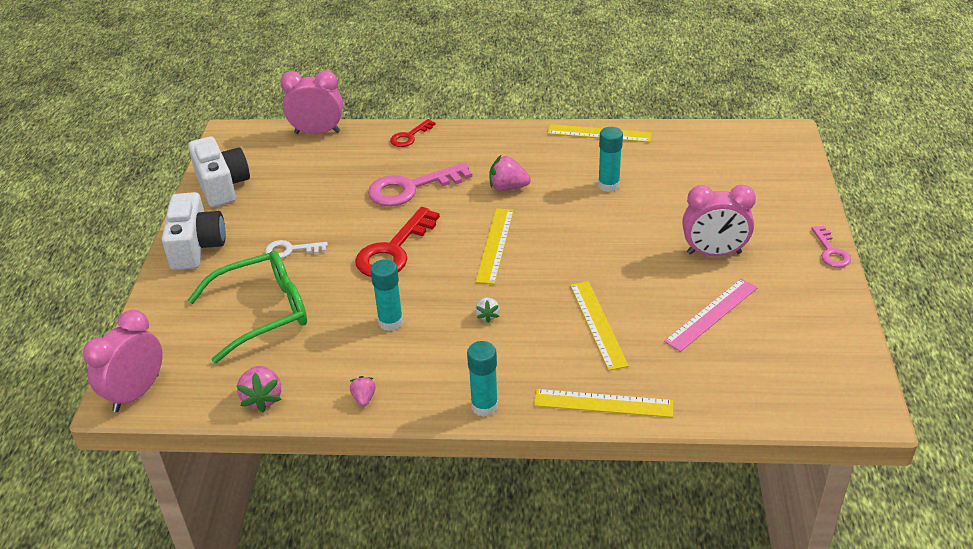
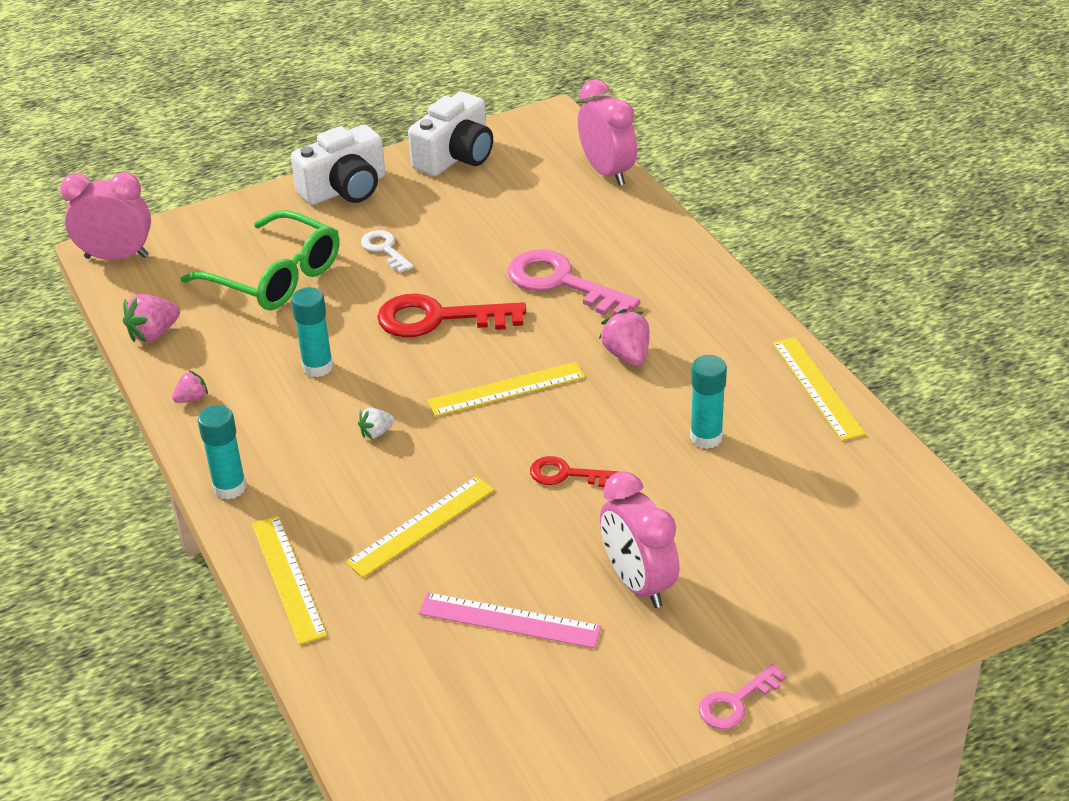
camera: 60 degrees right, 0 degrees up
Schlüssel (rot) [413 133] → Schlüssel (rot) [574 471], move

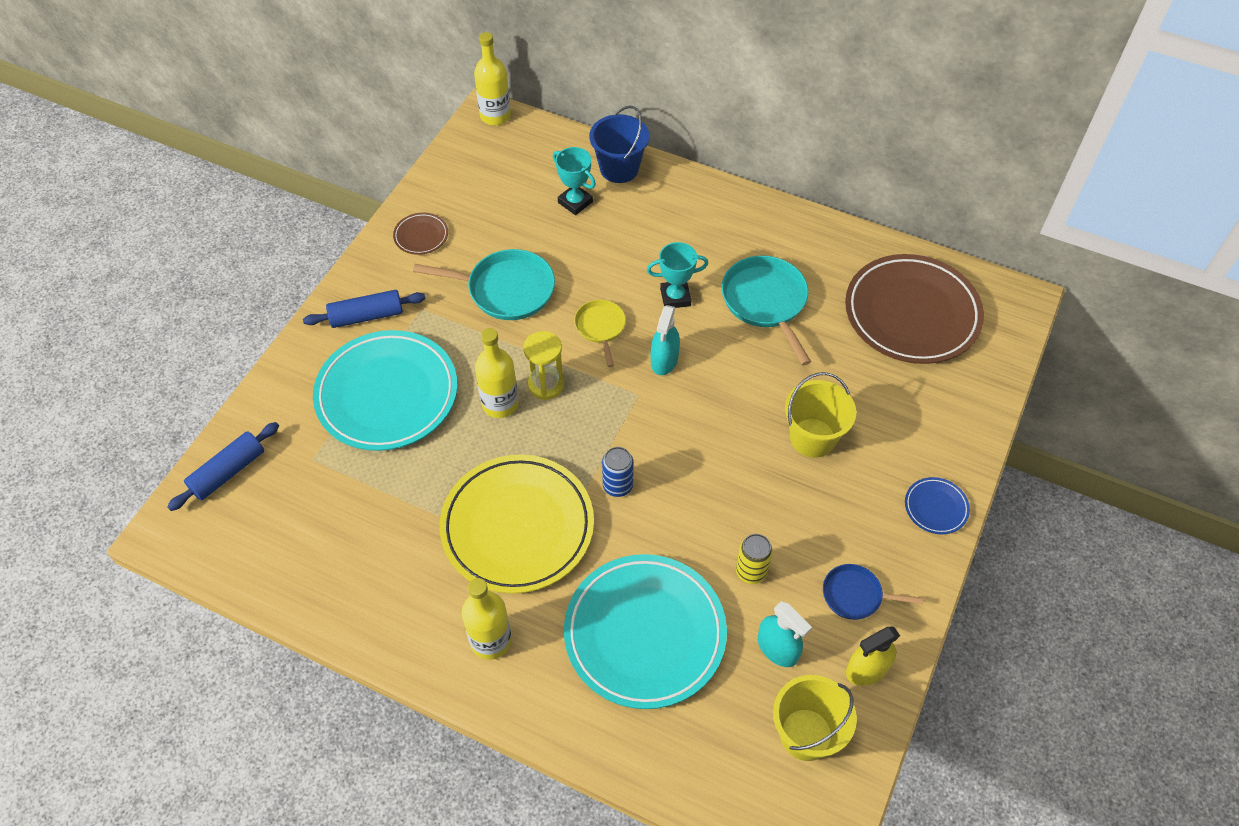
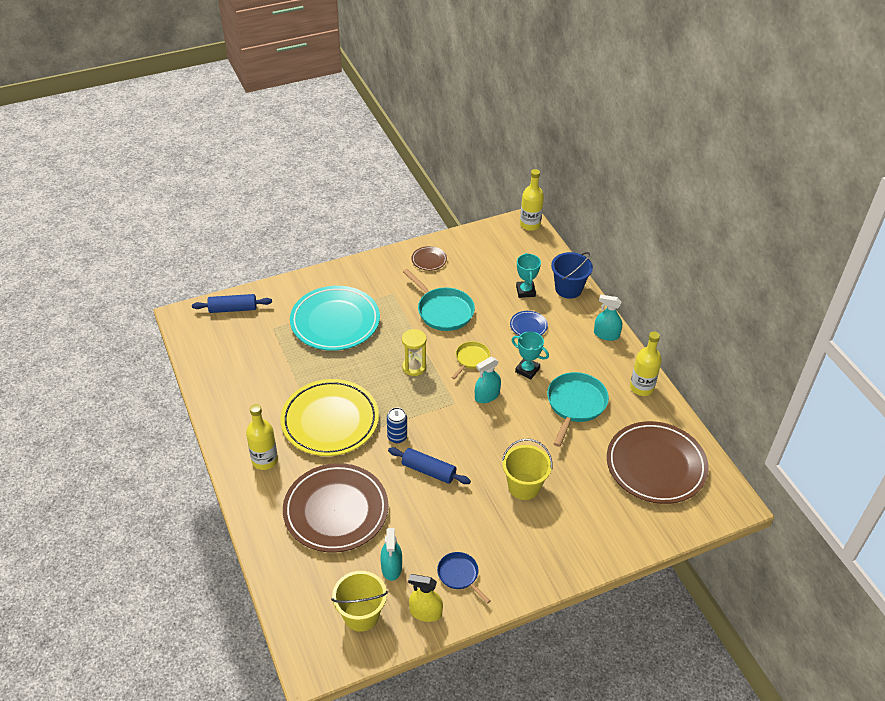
camera: 40 degrees right, 10 degrees down
Nudelholz (blau) [364 309] → Nudelholz (blau) [429 465], move
Flasche (gelb) [497 373] → Flasche (gelb) [646 363], move
Teller (türkis) [645 631] → Teller (braun) [335 508]
Dose (gelb) [754 559] → -
Teller (blau) [937 505] → Teller (blau) [529 323], move
- → Sprühflasche (türkis) [608 318]

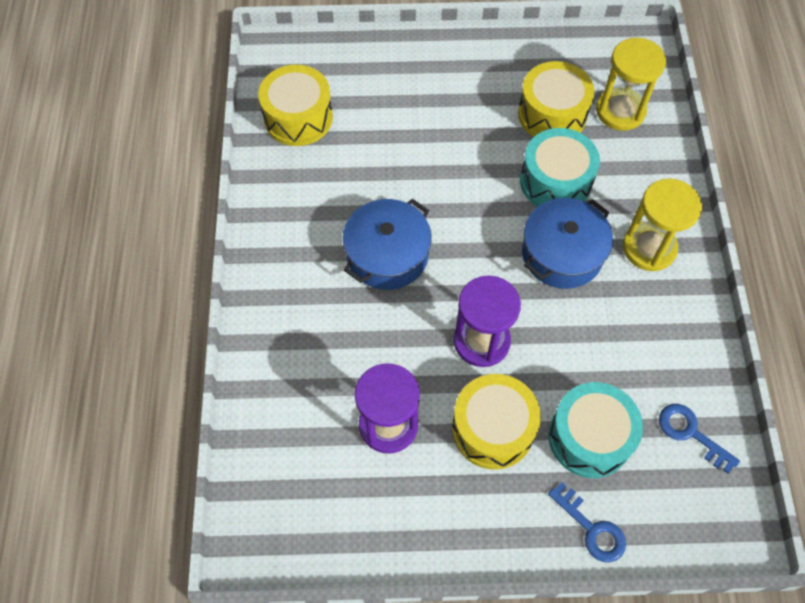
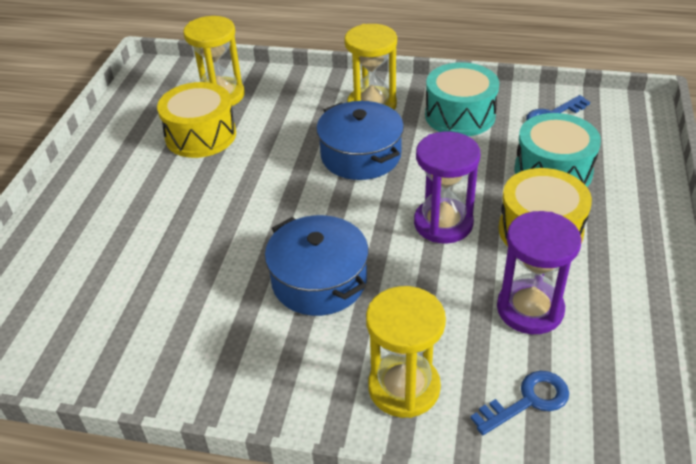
camera: 75 degrees left, 20 degrees down
Trommel (gelb) [295 105] → -
Trommel (türkis) [560 167] → Trommel (türkis) [462 99], move
Schlüssel (blau) [587 522] → Schlüssel (blau) [519 403], move
- → Sanduhr (gelb) [406 352]

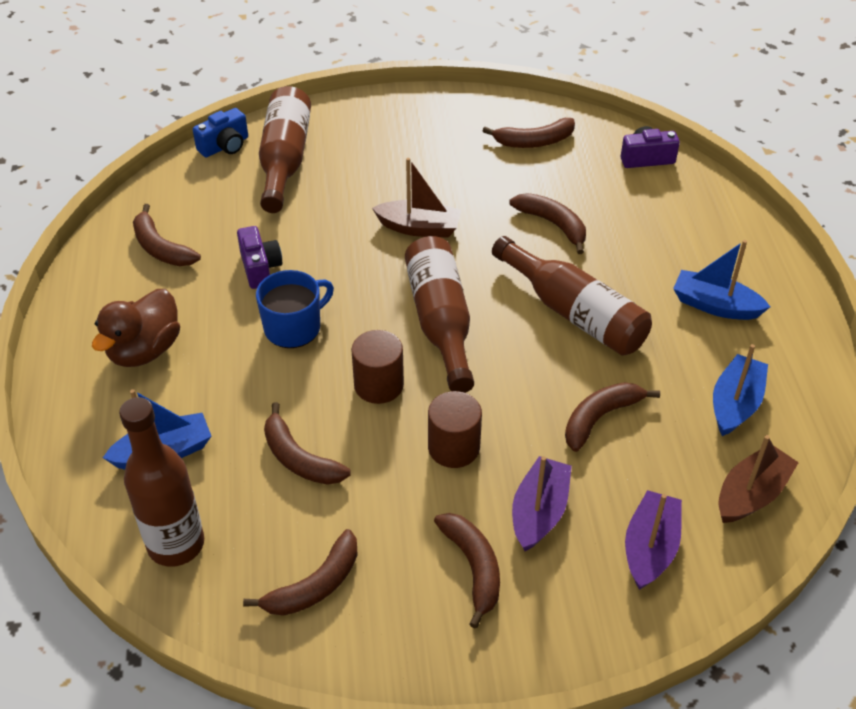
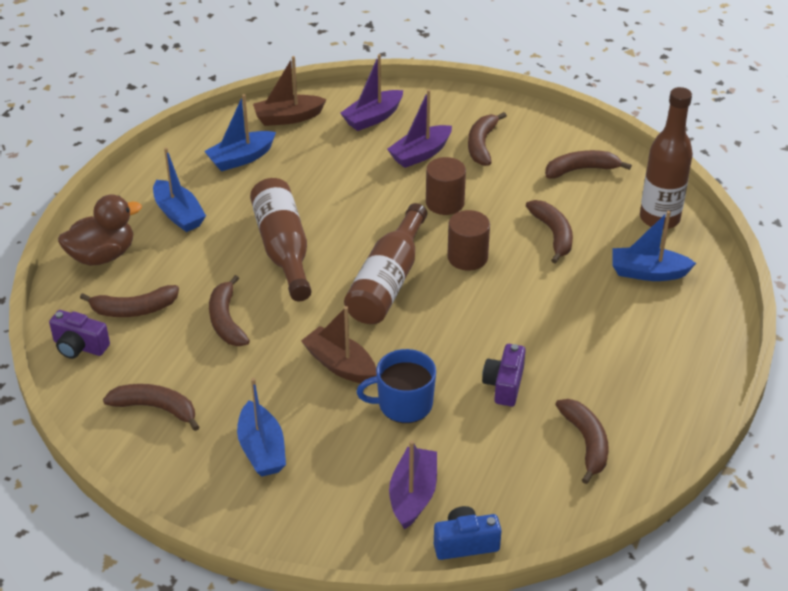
camera: 150 degrees left, 5 degrees down
Ente (braun) [136 328] → Ente (braun) [100 230], move
Tasse (blau) [295 309] → Tasse (blau) [396 386], move
Flasche (braun) [285 149] → Boot (lila) [413 484]
Banane (braun) [612 417] → Banane (braun) [129 301], move
- → Boot (blau) [261 427]

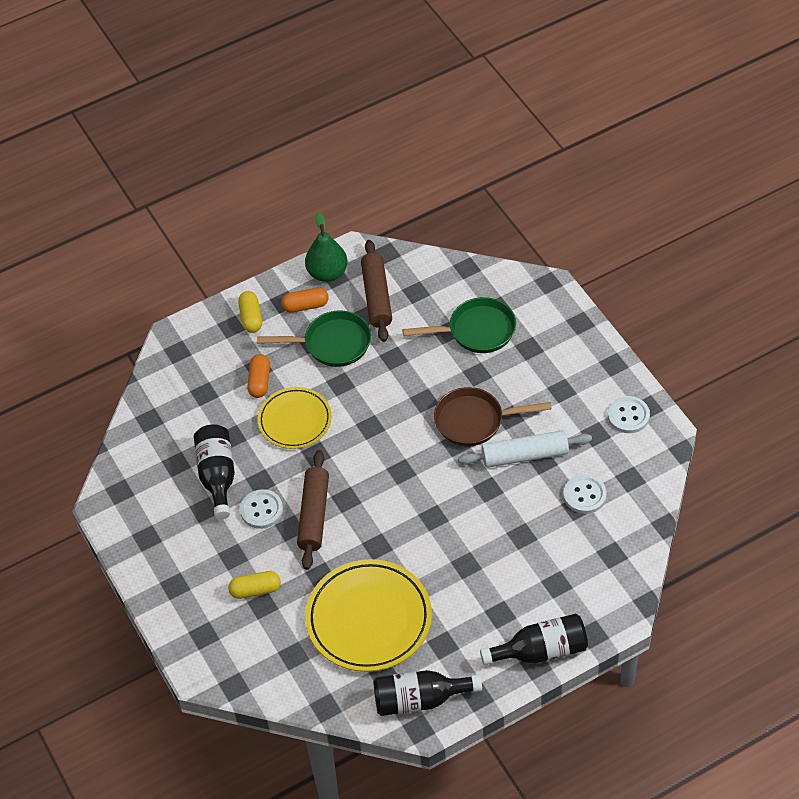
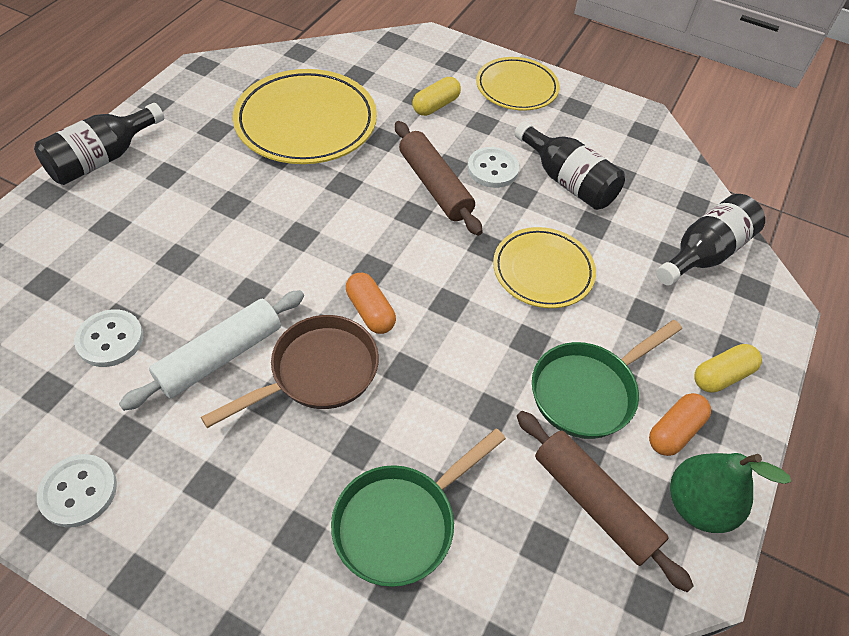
camera: 140 degrees right, 0 degrees up
Kapsel (gelb) [250 312] → Kapsel (gelb) [728 368], 75 degrees counterclockwise
Kapsel (orange) [258 376] → Kapsel (orange) [371 303], move
Flasche (schwarz) [427 693] → Flasche (schwarz) [710 240], move
- → Teller (gelb) [518 84]

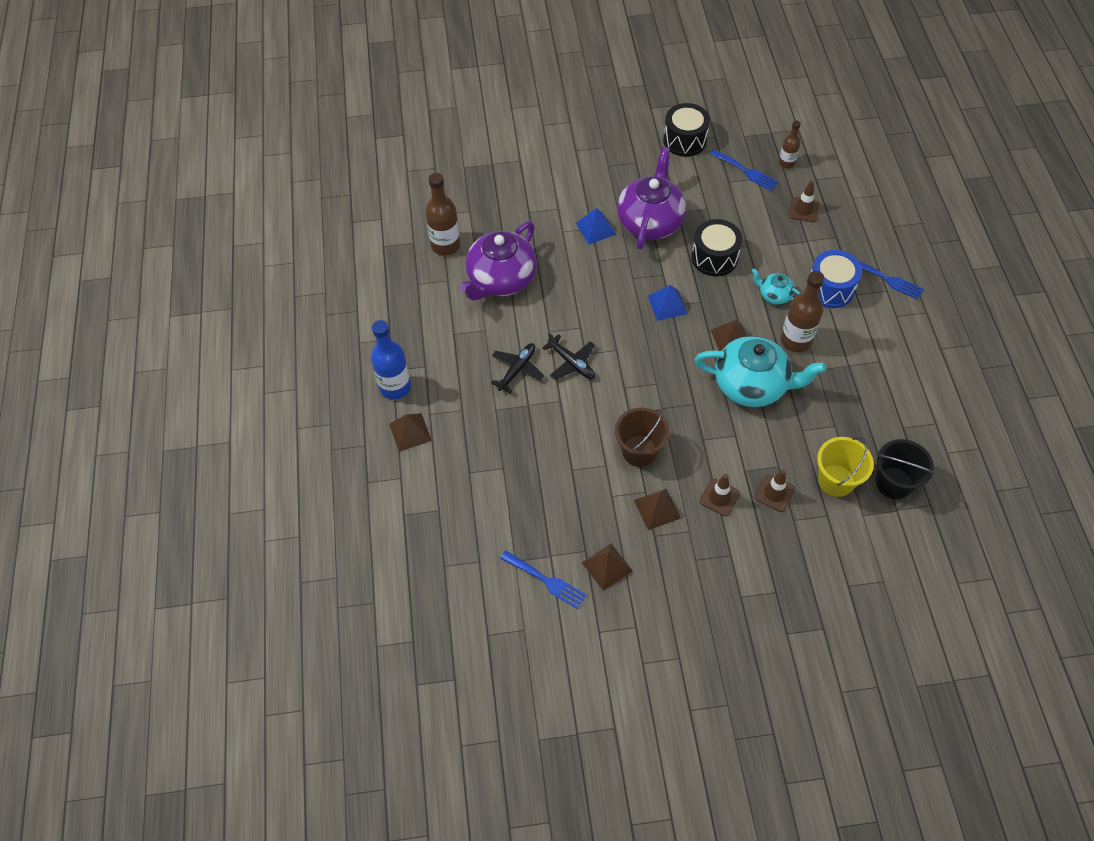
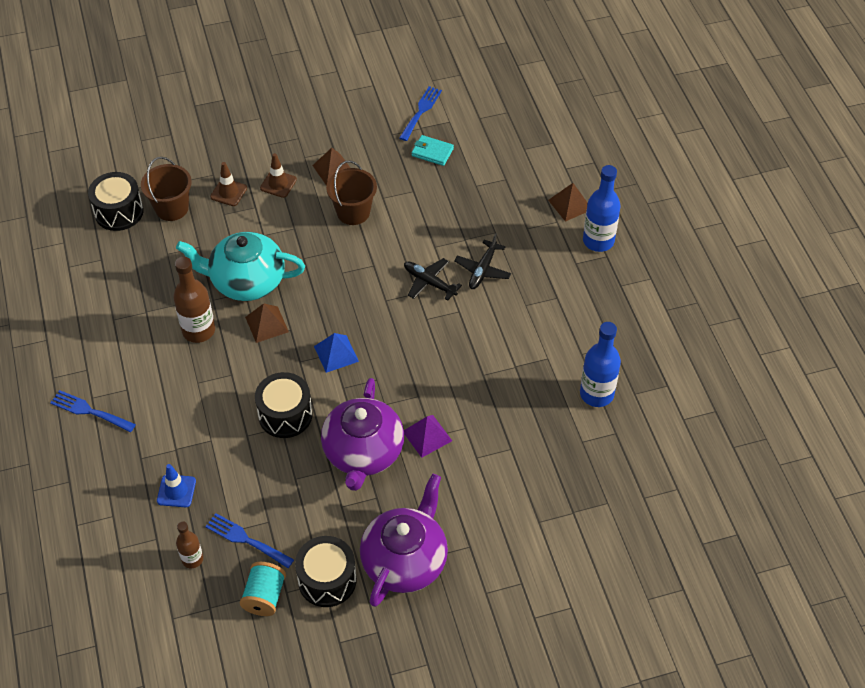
camera: 170 degrees right, 5 degrees down
Flasche (braun) [442 214] → Flasche (blau) [600 364]
Teekanne (lila) [498 261] → Teekanne (lila) [404 540], move
Gabel (blau) [543 579] → Gabel (blau) [420 113], 90 degrees clockwise
Pyramide (blau) [596 226] → Pyramide (lila) [428 436]
Pyramide (braun) [607 567] → -
Teekanne (türkis) [775 286] → -
Leitkegel (braun) [804 201] → Leitkegel (blau) [176 485]
Trommel (blau) [836 279] → -
Eimer (gelb) [845 467] → Eimer (braun) [166 189]
Eimer (schwarz) [905 469] → Trommel (schwarz) [116 201]
- → Garnrolle (türkis) [263 589]
- → Geldbörse (türkis) [432 150]

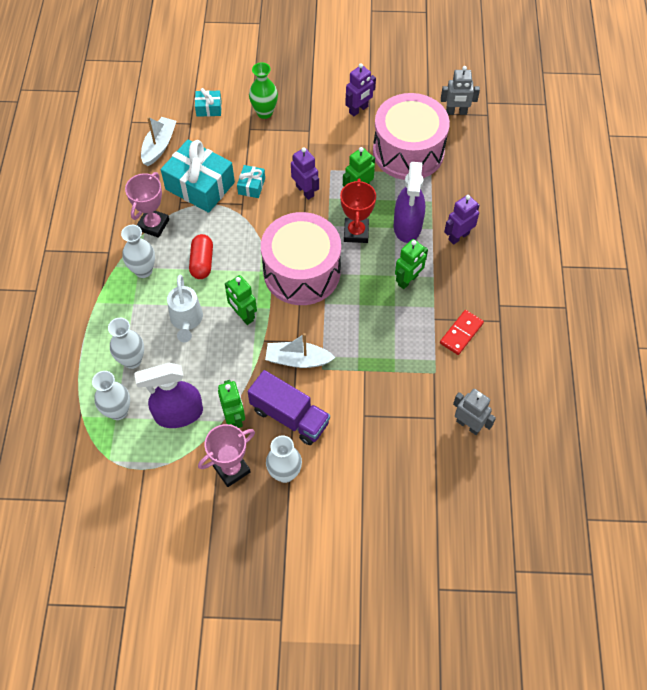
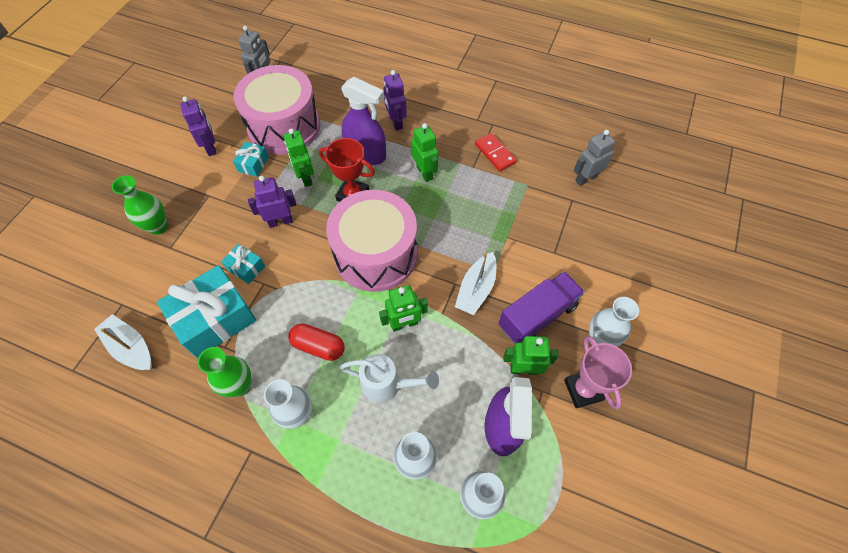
camera: 70 degrees left, 0 degrees up
Pokal (rosa) [147 205] → Vase (grün) [224 372]
Geschenk (türkis) [208 102] → Geschenk (türkis) [251 159], move

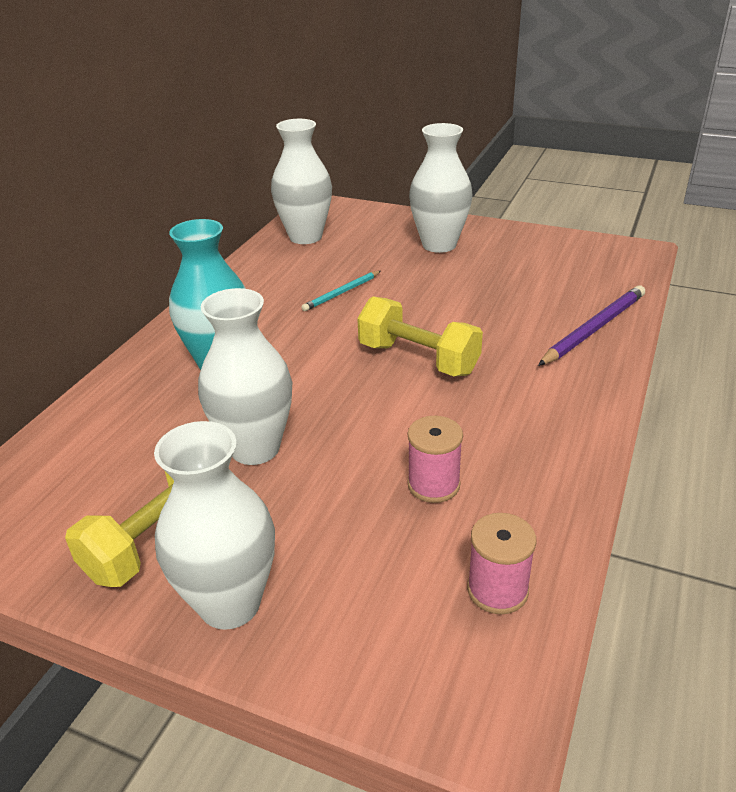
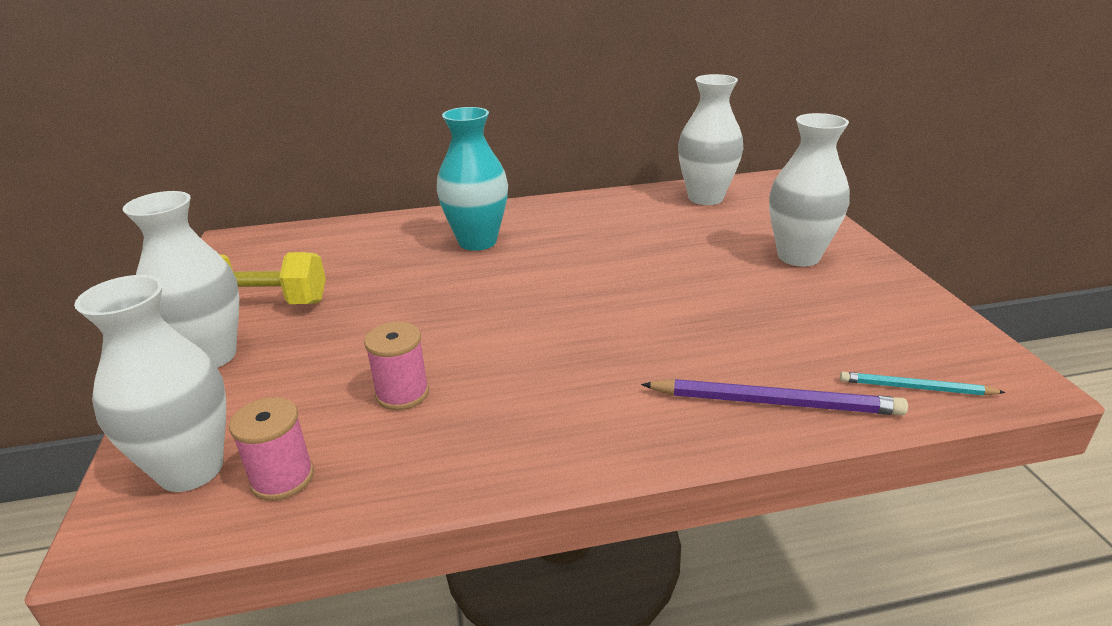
camera: 55 degrees right, 5 degrees down
Vase (weiß) [245 376] → Vase (weiß) [150 383], move
Bleistift (türkis) [341 291] → Bleistift (türkis) [923 383], move
Hantel (gelb) [420 336] → -

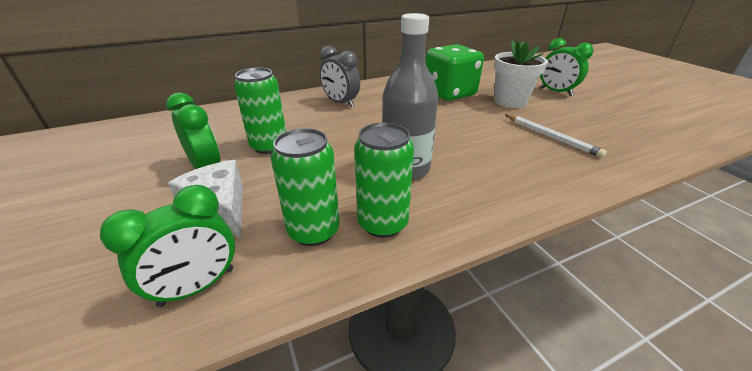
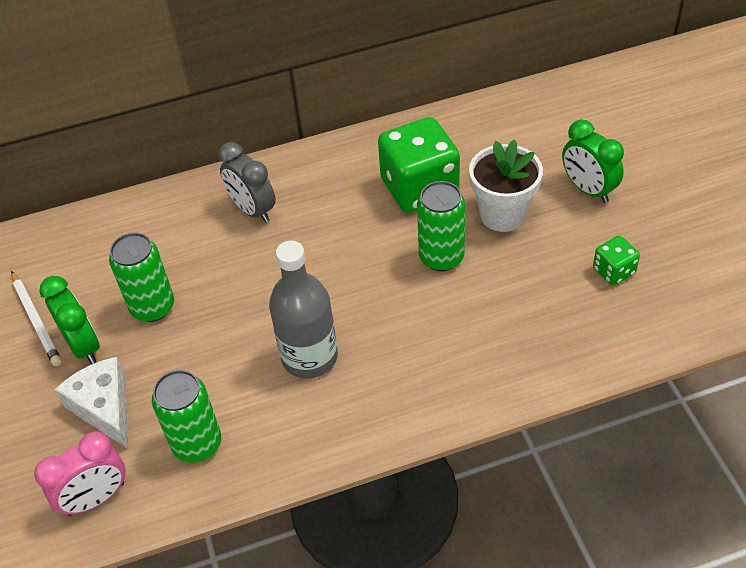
camera: 10 degrees right, 15 degrees up
Wecker (grün) [167 246] → Wecker (rosa) [80 474]
Dose (grün) [384 180] → Dose (grün) [441 226], move
Bleistift (weiß) [556 136] → Bleistift (weiß) [36 318], move
- → Spielwürfel (grün) [616 261]

